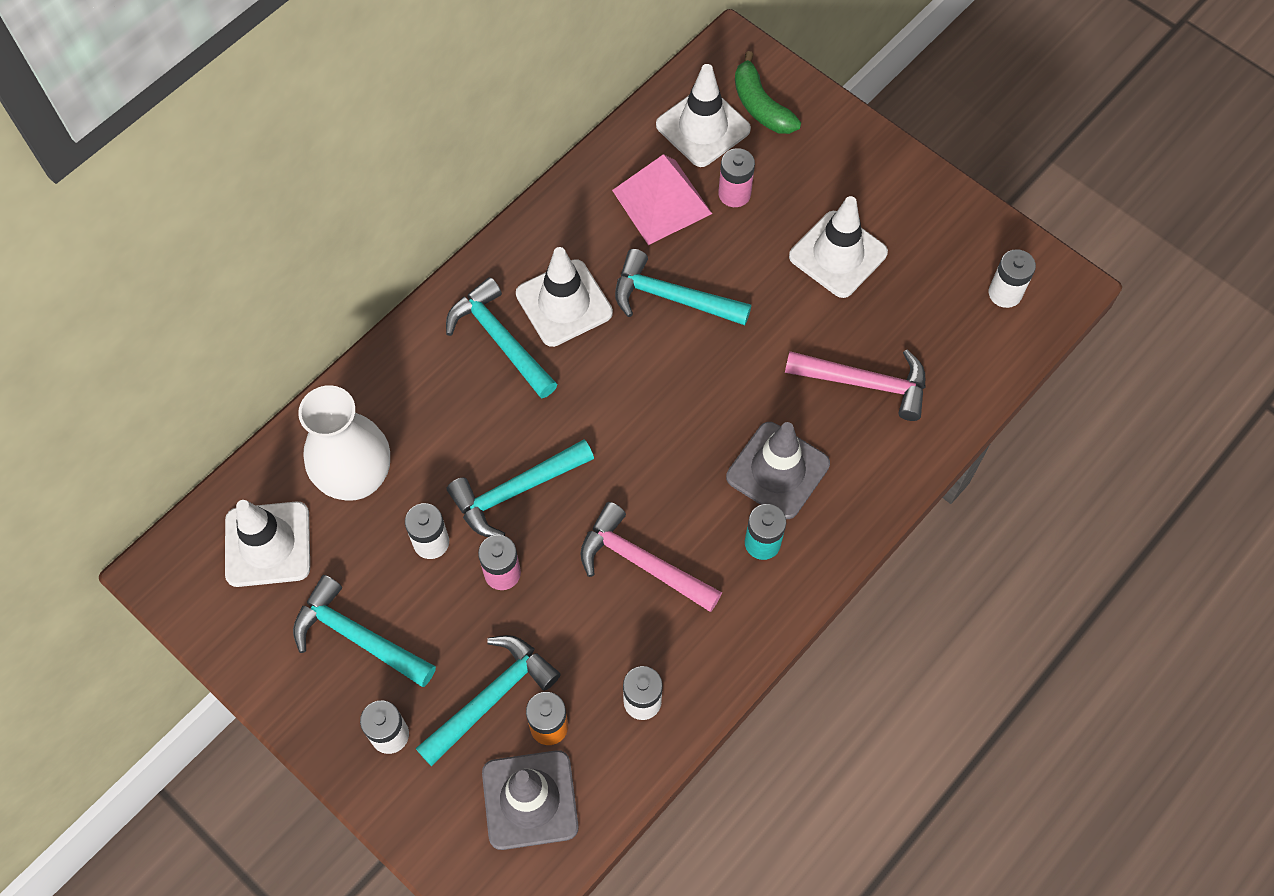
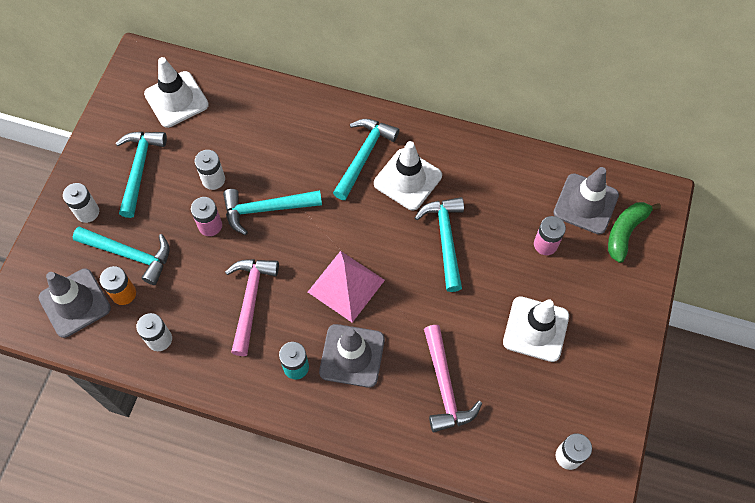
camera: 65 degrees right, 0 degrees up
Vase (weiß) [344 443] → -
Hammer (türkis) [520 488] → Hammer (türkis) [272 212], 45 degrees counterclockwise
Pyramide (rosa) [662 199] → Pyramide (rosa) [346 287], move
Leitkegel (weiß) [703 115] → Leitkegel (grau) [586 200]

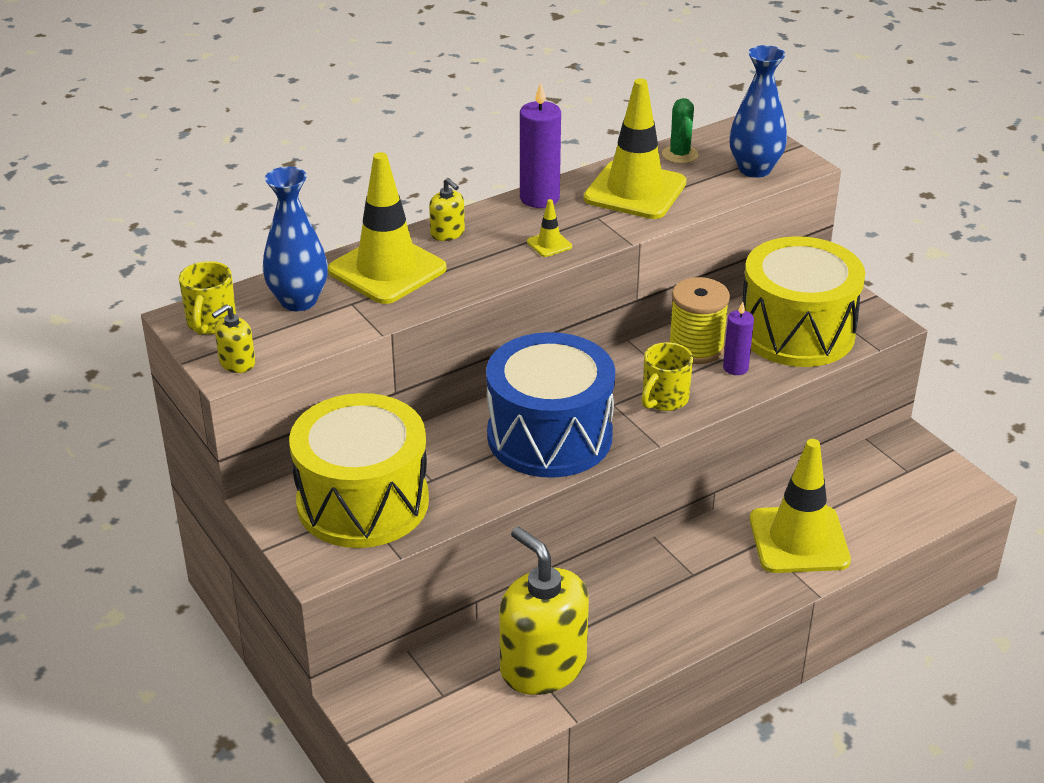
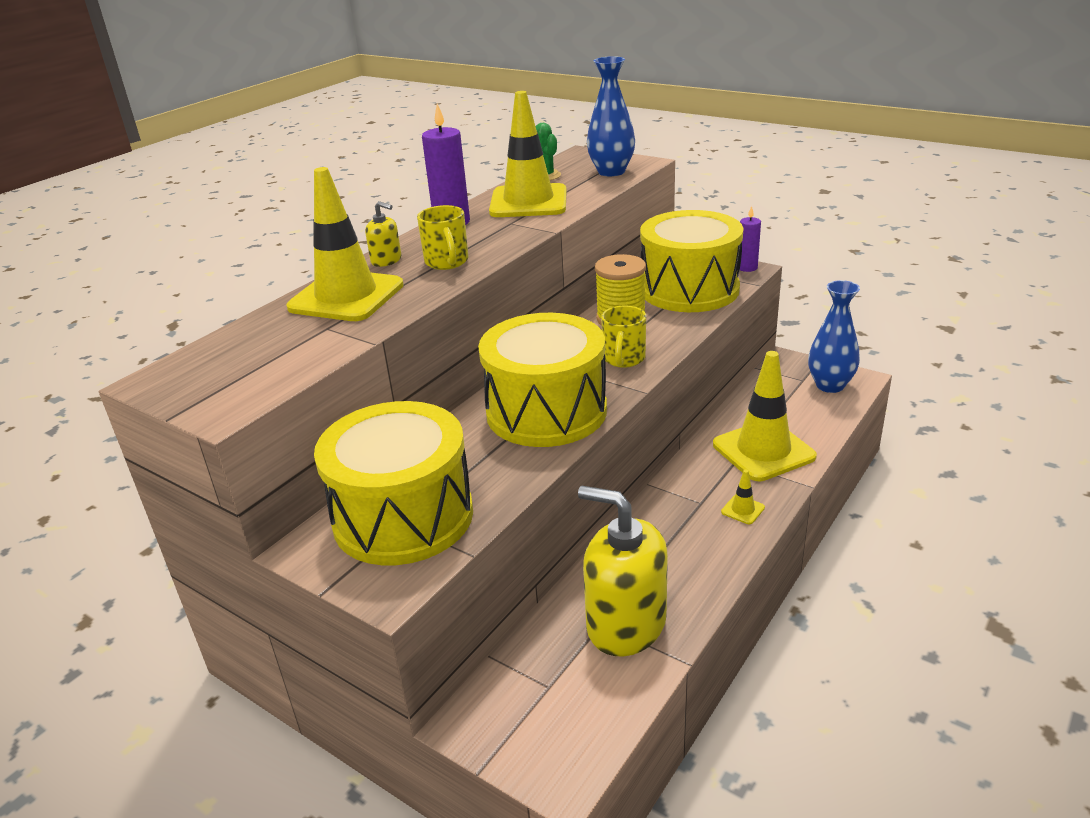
camera: 20 degrees left, 5 degrees down
Tasse (gelb) [207 298] → Tasse (gelb) [443 237], move
Seifenspender (gelb) [233 338] → -
Vase (blau) [295 239] → Vase (blau) [834 336], move
Trommel (blau) [550 405] → Trommel (gelb) [542 380]
Leitkegel (gelb) [549 228] → Leitkegel (gelb) [743 496], move
Kerze (lila) [738 338] → Kerze (lila) [750 239], move

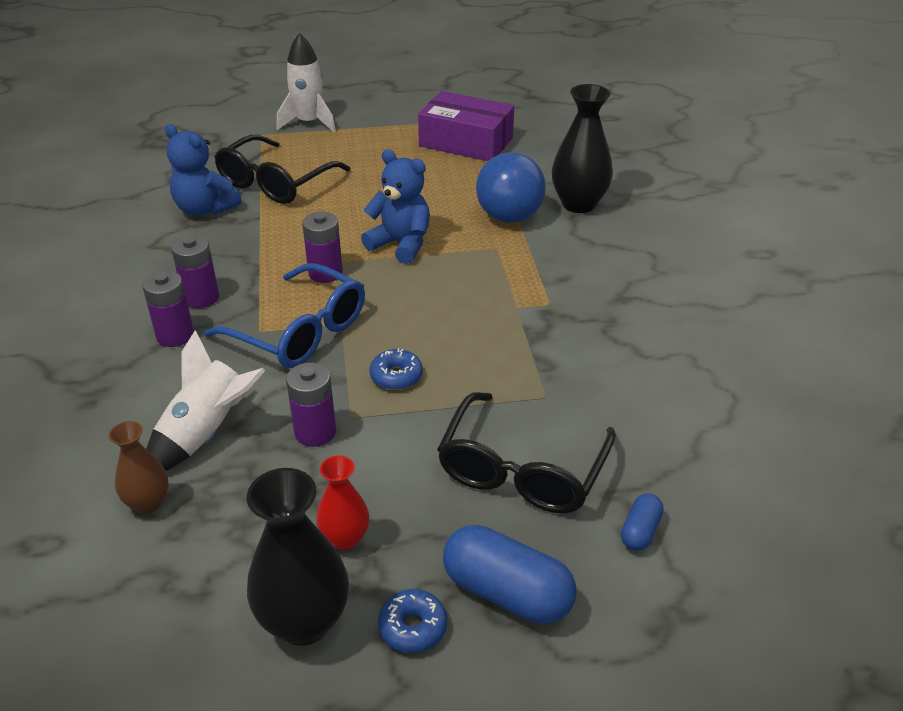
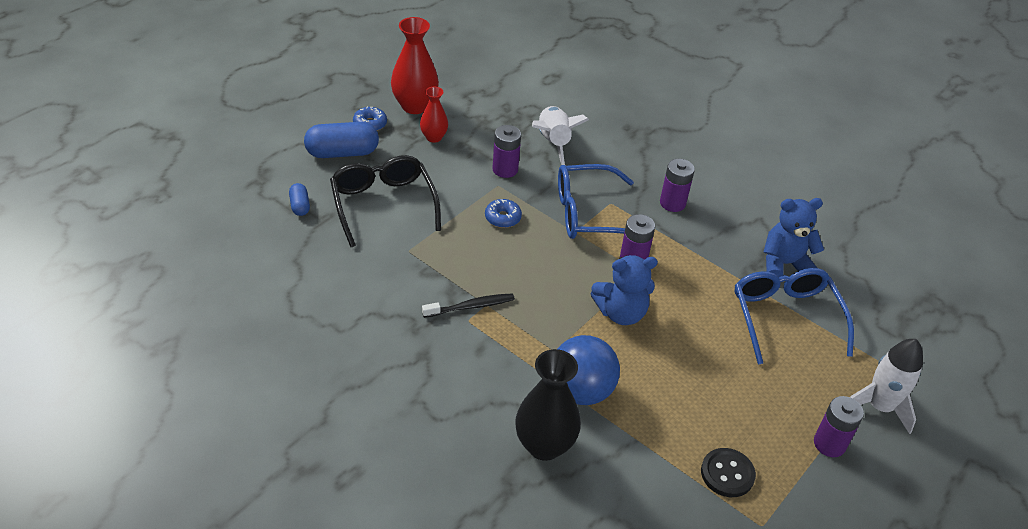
camera: 135 degrees right, 5 degrees up
Vase (braun) [139 467] → -
Batterie (lila) [168 308] → Batterie (lila) [839 426], move
Brille (schwarz) [282 169] → Brille (blau) [794 316]
Vase (schwarz) [298 557] → Vase (rot) [415 65]
Schachtel (lila) [466 126] → Knopf (schwarz) [728 472]
- → Zahnbürste (schwarz) [468 305]

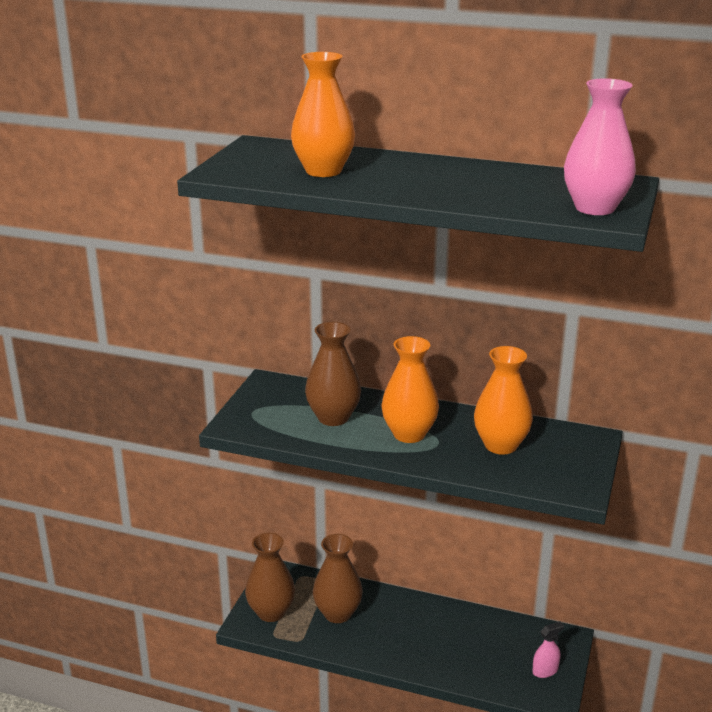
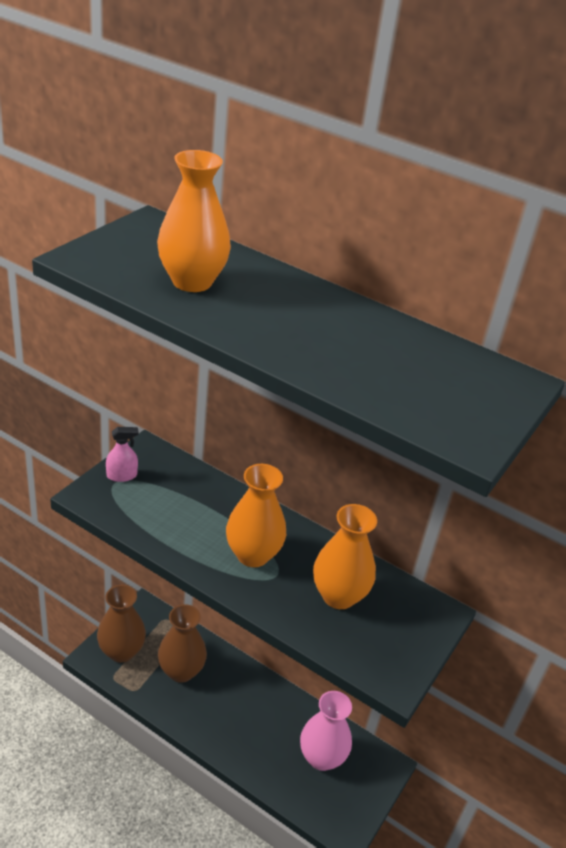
camera: 10 degrees right, 10 degrees up
Vase (braun) [333 374] → -
Sprühflasche (rosa) [548 649] → Sprühflasche (rosa) [122 454], move
Vase (rosa) [600 146] → Vase (rosa) [326 731], move

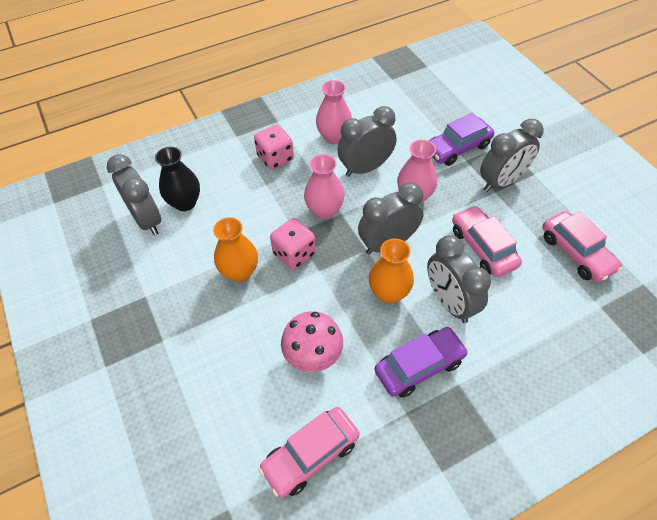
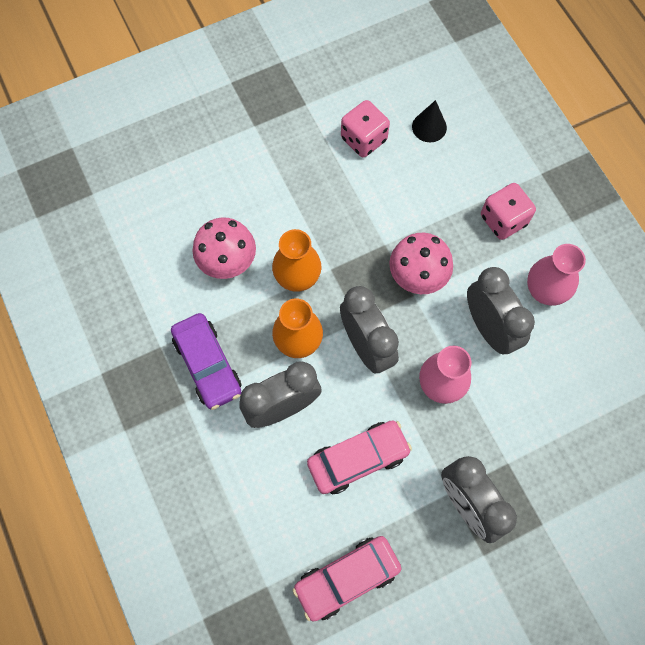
camera: 90 degrees right, 15 degrees up
Wecker (grau) [134 194] → -
Vase (schwarz) [177 179] → Kegel (schwarz) [429 121]
Vase (orange) [235 249] → Vase (orange) [297 260], move
Auto (rosa) [308 452] → -
Spielwürfel (rosa) [293 244] → Spielwürfel (rosa) [365 128], move
Vase (rosa) [324 186] → Pilz (rosa) [421 263]
Auto (lila) [461 139] → -

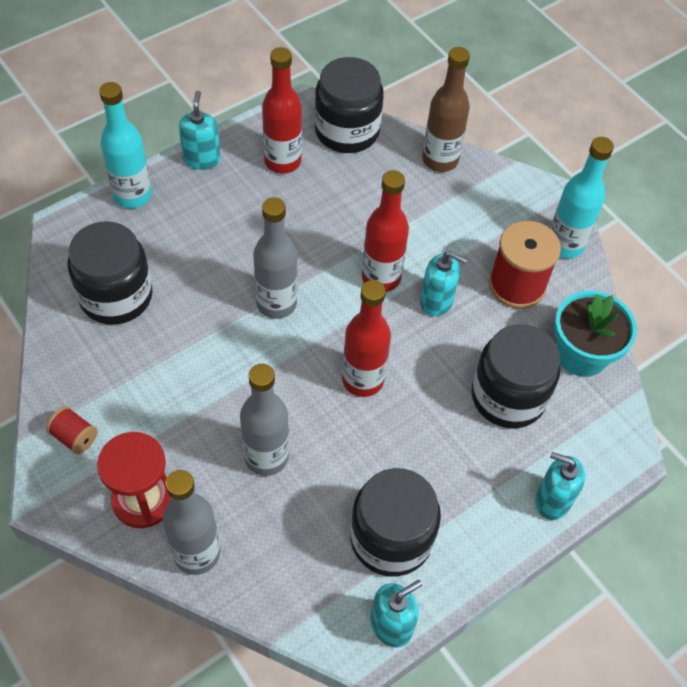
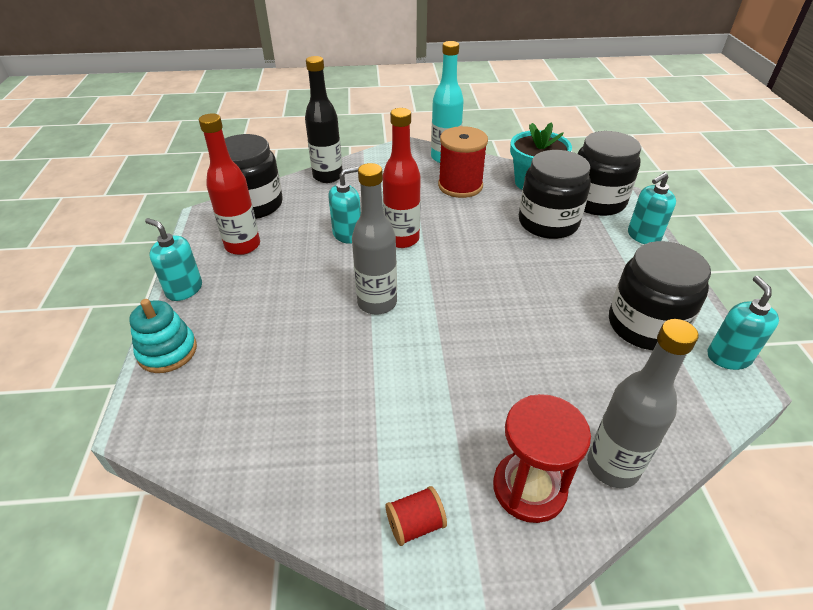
camera: 55 degrees left, 15 degrees down
Einmachglas (schwarz) [110 273] → Einmachglas (schwarz) [609 173], move
Flasche (türkis) [125 145] → Stapelspielzeug (türkis) [163 336]
Flasche (grau) [264 419] → -
Flasche (rot) [366 338] → -
Seifenspender (türkis) [443 284] → Seifenspender (türkis) [344 205], move
Flasche (braun) [446 109] → Flasche (schwarz) [323 119]

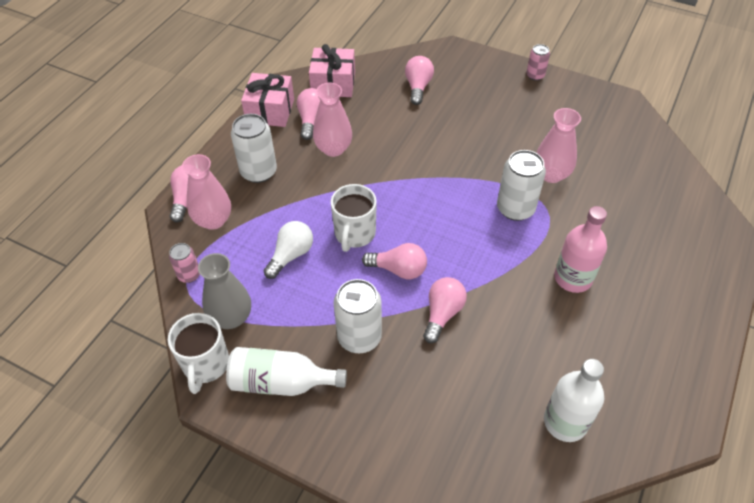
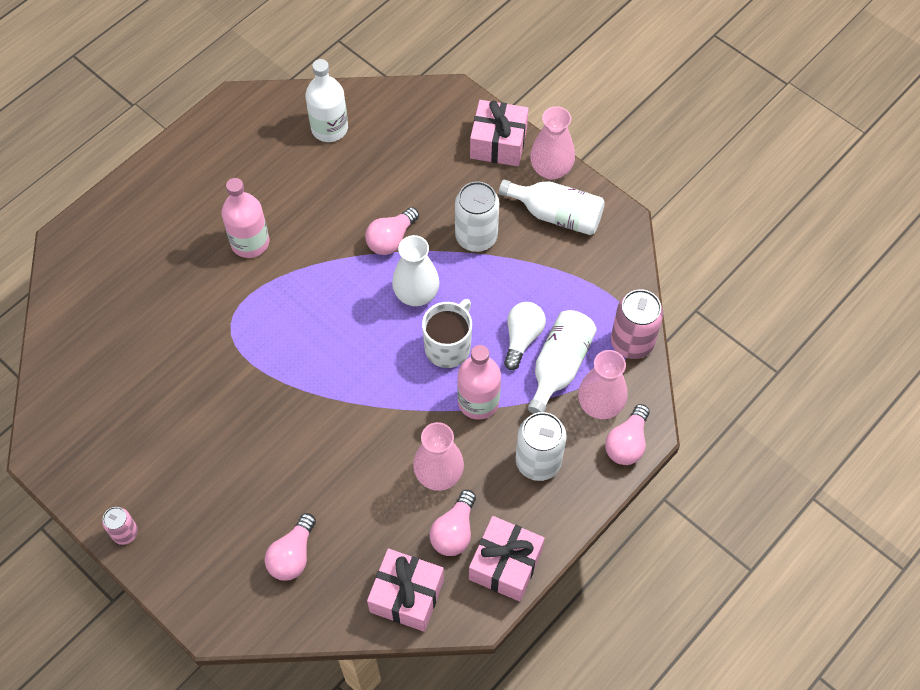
camera: 165 degrees left, 10 degrees up
Tasse (weiß) [198 353] → -
Dose (rosa) [184 263] → Dose (rosa) [637 324], x1.76
Vase (grau) [224 291] → -
Glühbirne (weiß) [288 250] → Glühbirne (weiß) [525 336], 150 degrees clockwise
Glühbirne (rosa) [394 261] → Vase (weiß) [415 270]
Dose (weiß) [521 185] → -
Vase (rosa) [558 145] → Vase (rosa) [552 143], move
- → Flasche (rosa) [479 382]
- → Geschenk (rosa) [499 133]
- → Flasche (weiß) [562 362]

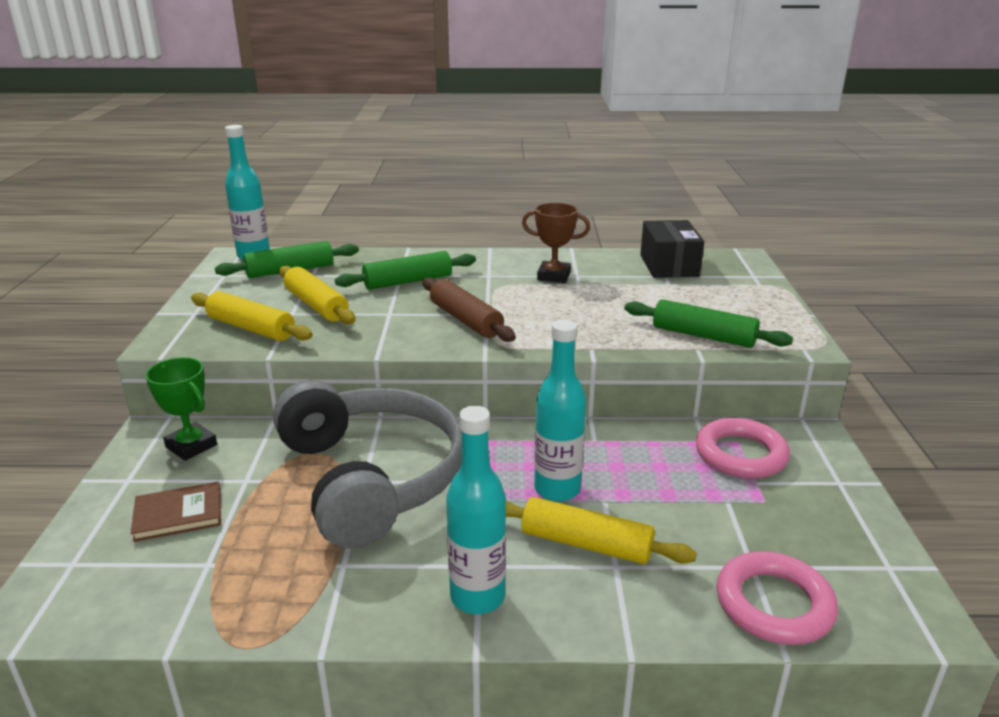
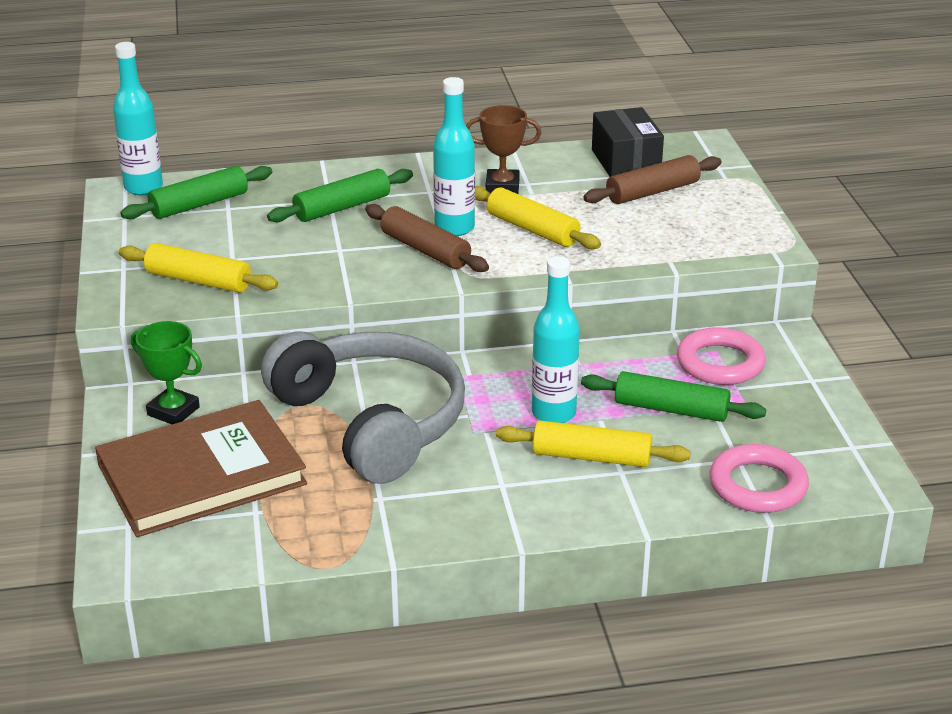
camera: 10 degrees left, 5 degrees up
Buch (braun) [176 512] → Buch (braun) [201 468], x2.25
Nudelholz (gelb) [317 295] → Nudelholz (gelb) [538 217], move
Flasche (türkis) [476 510] → Flasche (türkis) [454 156], move
Nudelholz (grün) [709 323] → Nudelholz (grün) [673 396], move
- → Nudelholz (braun) [652 179]

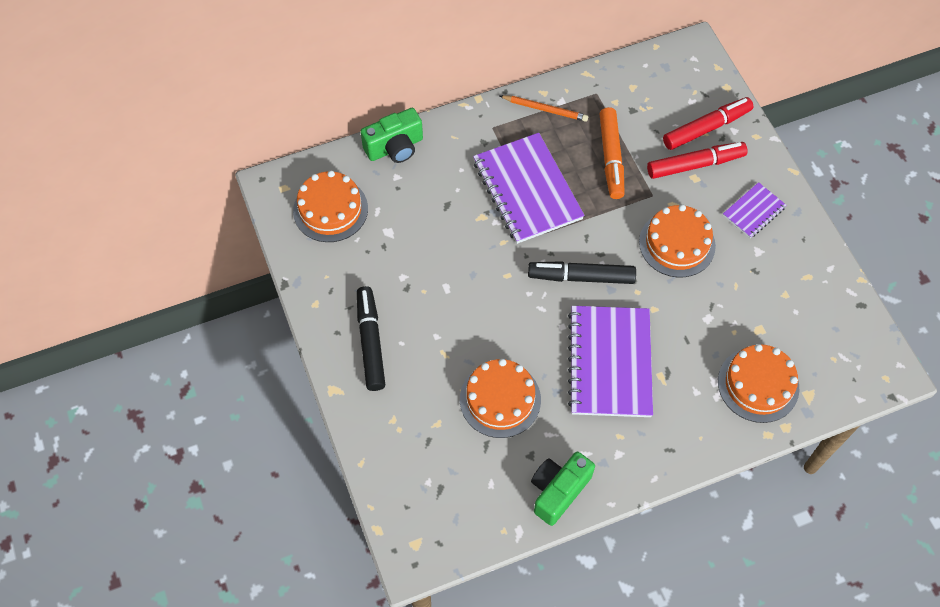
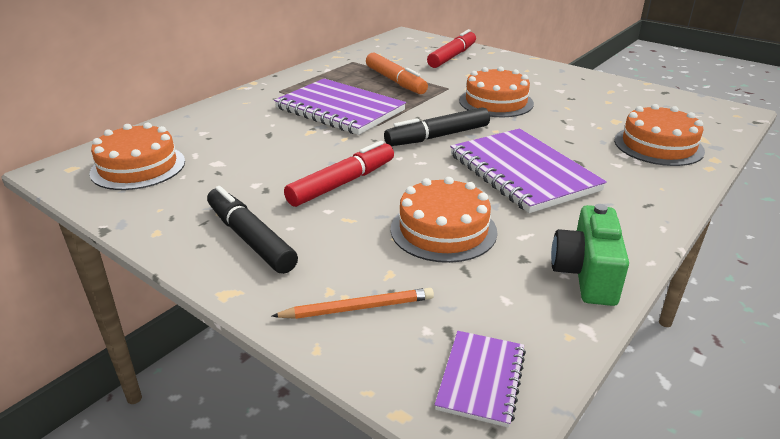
camera: 30 degrees left, 30 degrees down
Kamera (grün) [391 135] → -
Bleistift (orange) [544 108] → Bleistift (orange) [353 303], move
Filzstift (rot) [697 160] → Filzstift (rot) [339 174], move
Notizbuch (lila) [755 210] → Notizbuch (lila) [480 379], move

